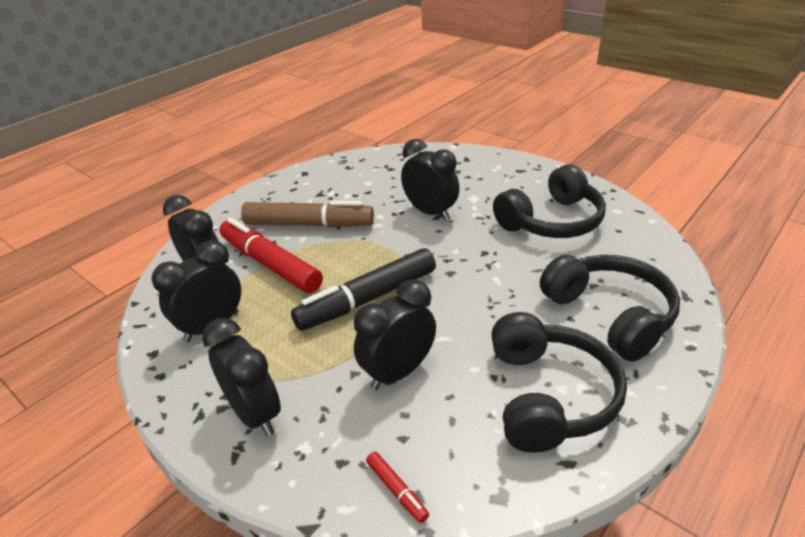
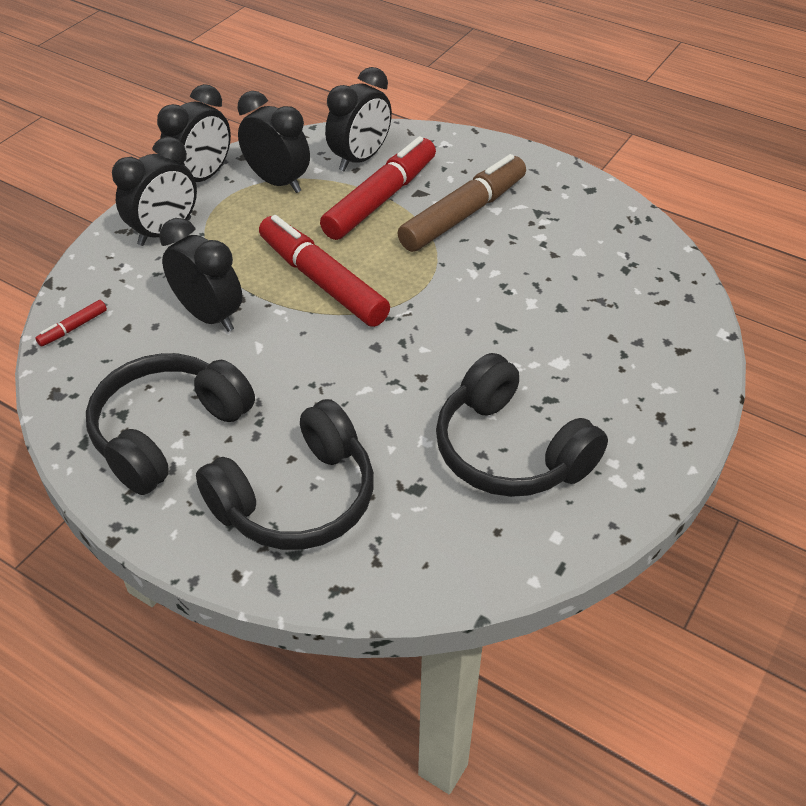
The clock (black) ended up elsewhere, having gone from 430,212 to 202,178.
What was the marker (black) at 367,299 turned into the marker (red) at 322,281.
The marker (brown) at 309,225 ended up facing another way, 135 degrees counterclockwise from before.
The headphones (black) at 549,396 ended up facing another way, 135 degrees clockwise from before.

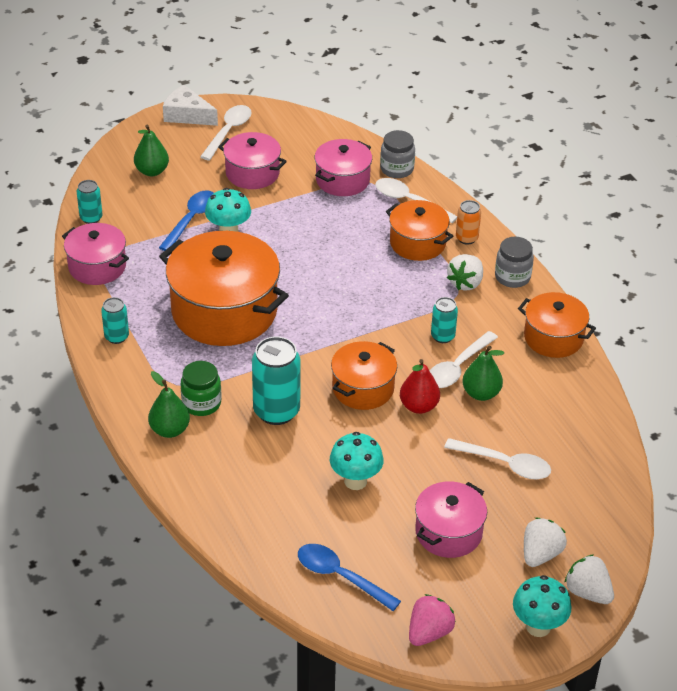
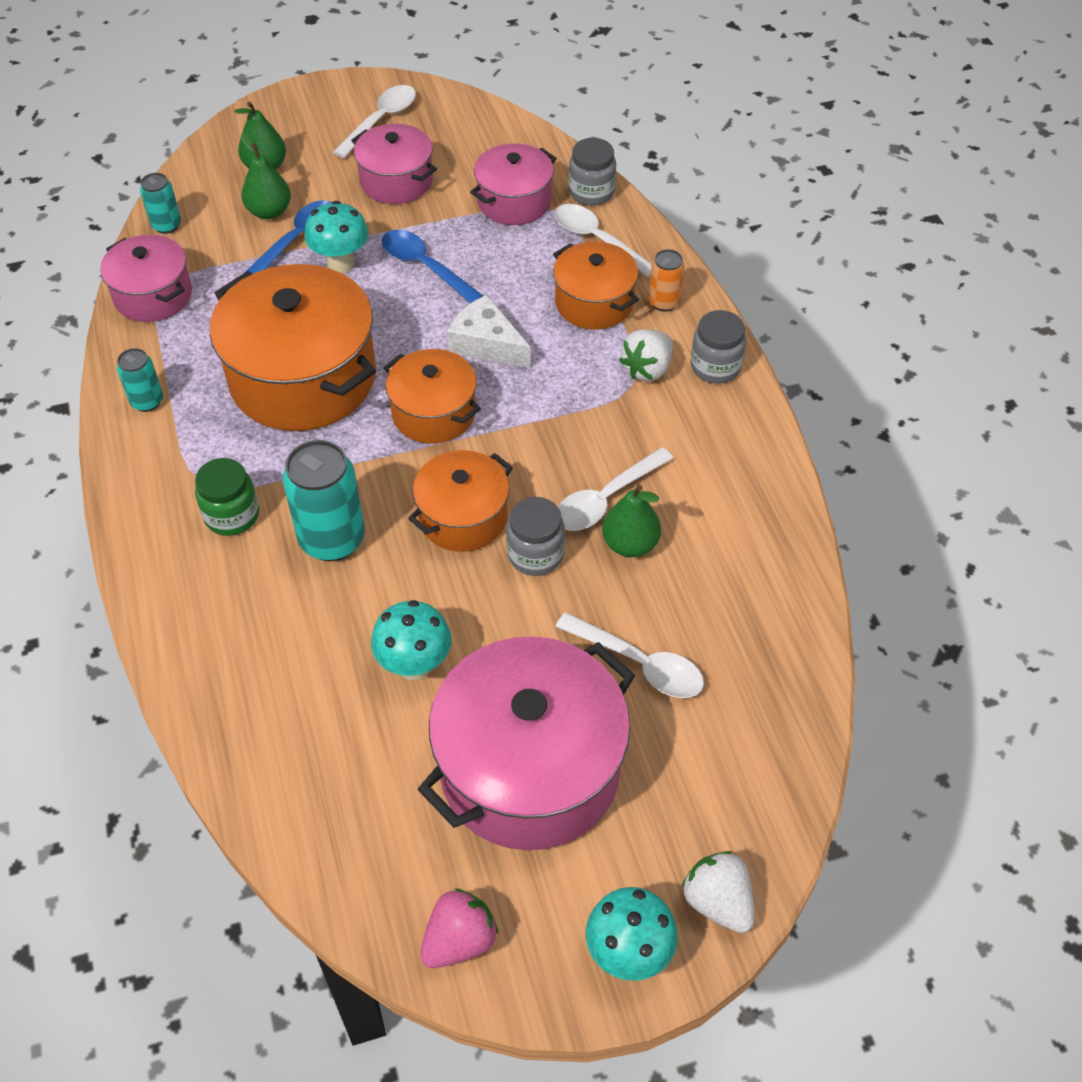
The second view lost the can (turquoise) at 442,336.
The second view lost the strawberry (white) at 540,554.
The pear (green) ended up elsewhere, having gone from 170,430 to 269,212.
The cheese (white) ended up elsewhere, having gone from 187,115 to 486,344.
The spoon (blue) ended up elsewhere, having gone from 340,576 to 424,267.
The pot (orange) ended up elsewhere, having gone from 553,338 to 434,413.
Where the pear (red) stood at 418,406, the jar (grey) came to stand at 535,554.
The size of the pot (pink) at 448,532 changed by a factor of 1.79.

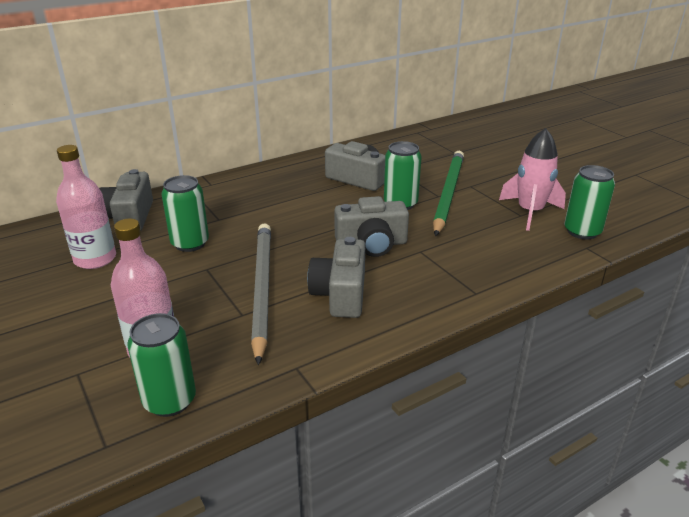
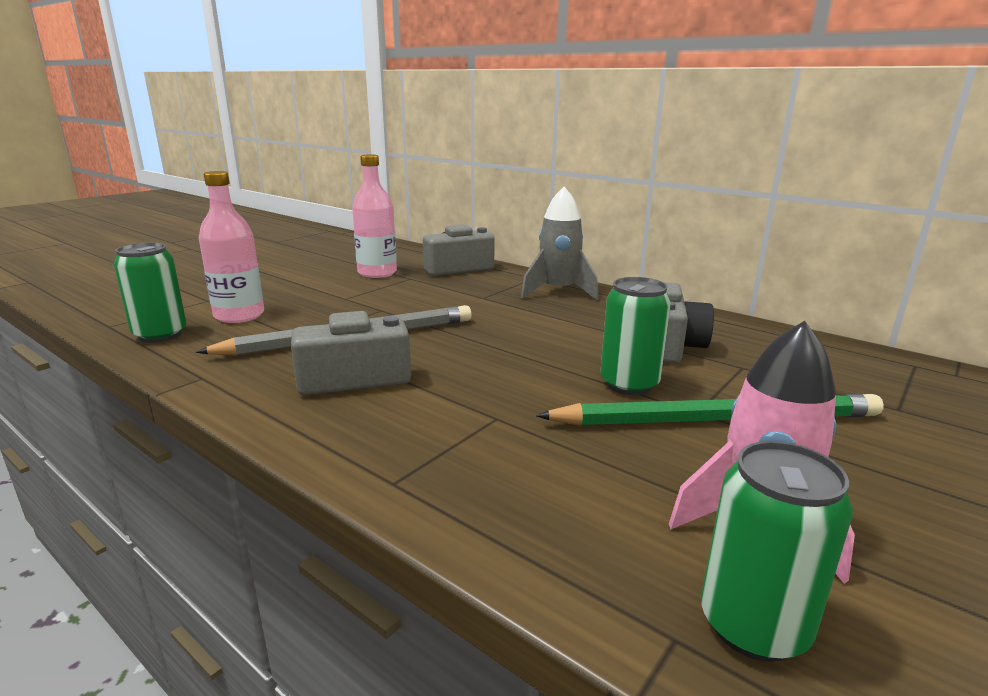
The second view lost the can (green) at 190,243.
The second view lost the camera (grey) at 371,244.
The second view gained the rocket (grey) at 558,292.

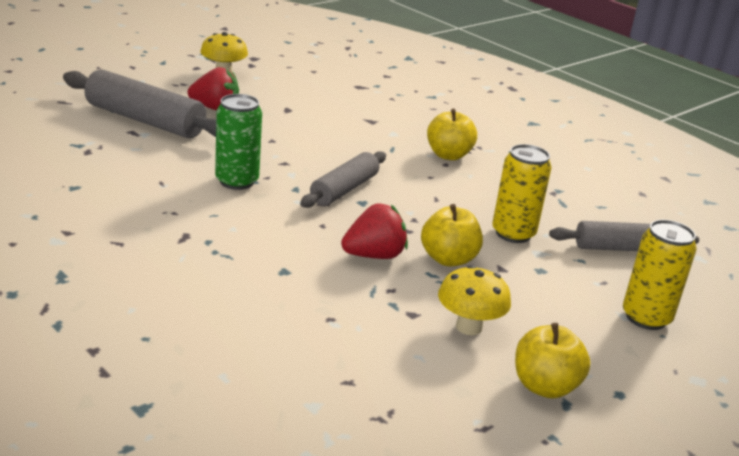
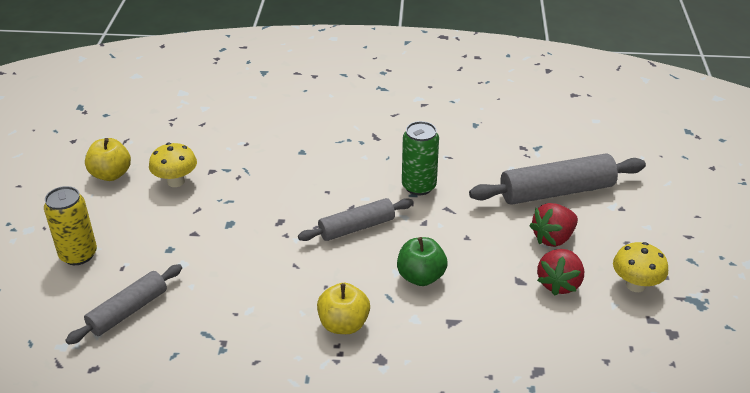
The second view lost the apple (yellow) at 448,259.
The second view lost the can (yellow) at 513,233.
The second view gained the apple (green) at 421,277.
The strawberry (red) ended up elsewhere, having gone from 374,255 to 559,283.
The rolling pin (grey) at 344,189 ended up facing another way, 75 degrees clockwise from before.

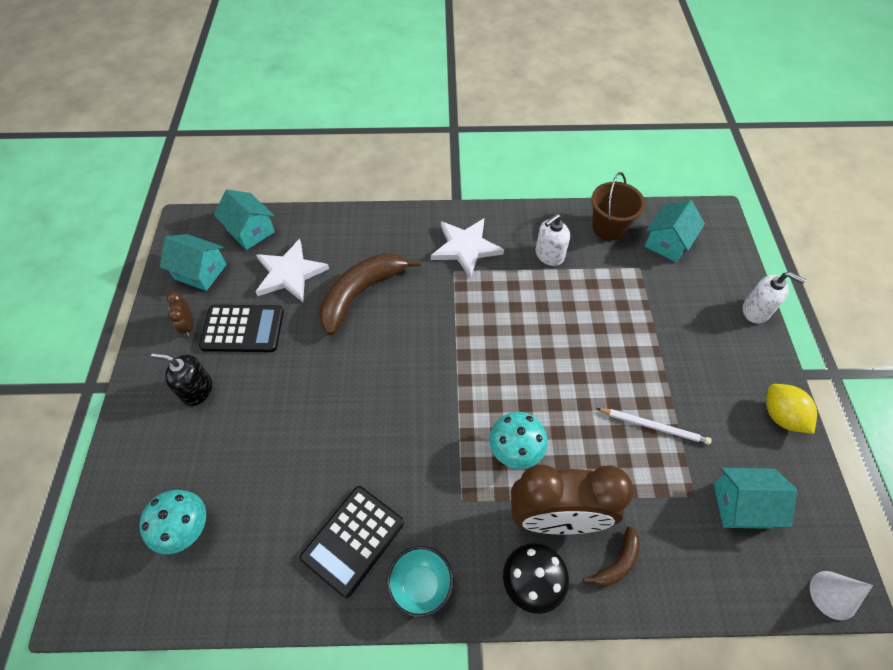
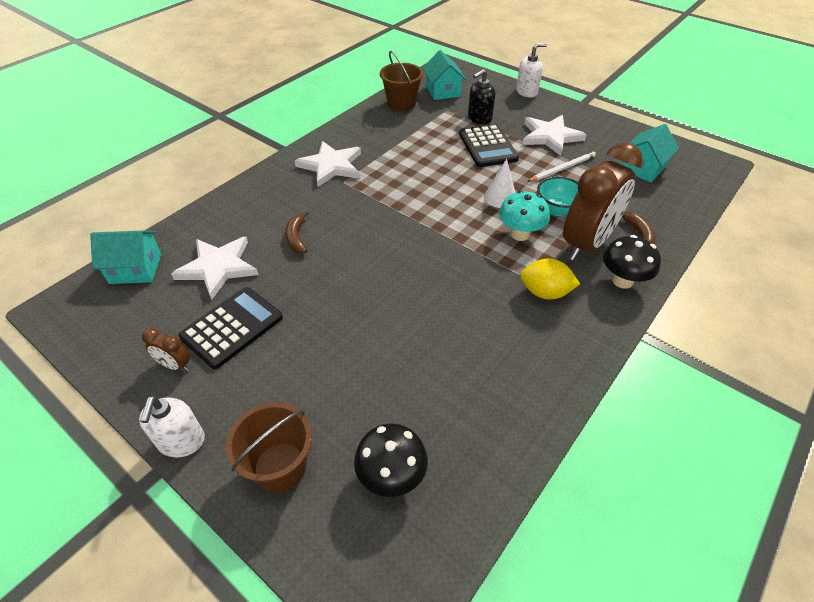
The second view lost the house (turquoise) at 200,272.
The second view gained the bucket (brown) at 280,467.
The second view gained the star (white) at 550,136.
The soap dispenser (black) ended up elsewhere, having gone from 197,390 to 479,118.
The calculator (black) ended up elsewhere, having gone from 353,540 to 487,146.
The bowl (turquoise) ended up elsewhere, having gone from 421,585 to 556,209.
The soap dispenser (white) ended up elsewhere, having gone from 549,255 to 181,441.
The lemon (yellow) ended up elsewhere, having gone from 781,416 to 545,292.
The cone (white) ended up elsewhere, having gone from 833,595 to 500,197.
What was the mushroom (turquoise) at 186,529 turned into the mushroom (black) at 391,476.
The size of the banana (brown) at 361,294 changed by a factor of 0.48.

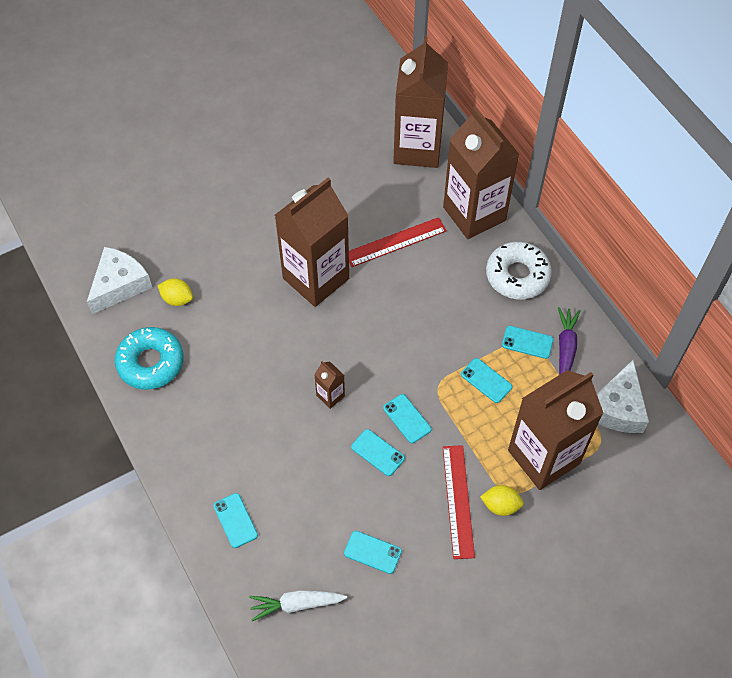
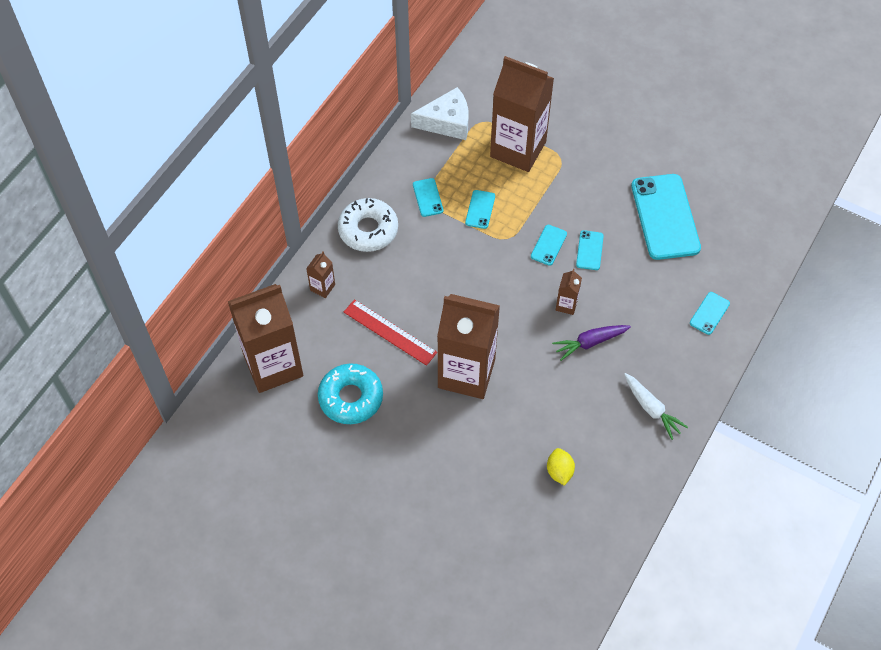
The second view lost the cheese (white) at 120,285.
The second view lost the ruler (red) at 458,501.
The second view lost the lemon (yellow) at 500,505.
The donut (turquoise) ended up elsewhere, having gone from 151,363 to 351,398.
The carrot (white) ended up elsewhere, having gone from 296,604 to 651,409.
The carrot (purple) ended up elsewhere, having gone from 566,347 to 590,342.
The size of the phone (turquoise) at 372,552 changed by a factor of 2.22.
The size of the carton (brown) at 474,214 changed by a factor of 0.40.

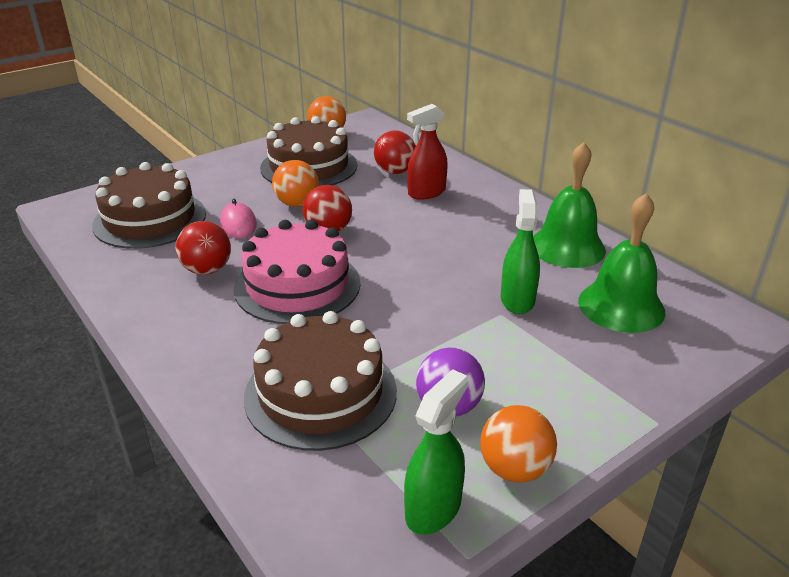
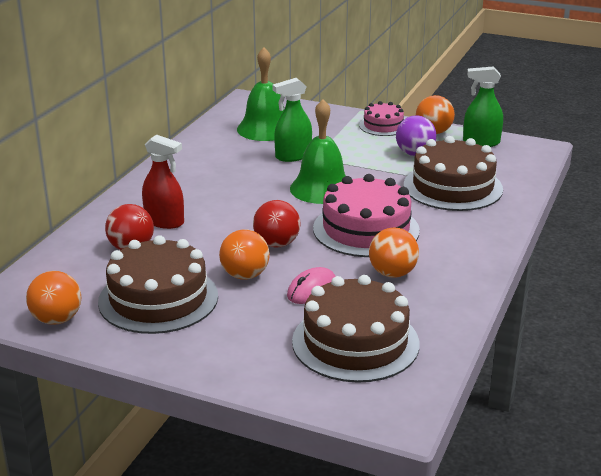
The second view gained the cake (pink) at 383,126.
The bell (green) ended up elsewhere, having gone from 567,247 to 321,188.
What was the ball (red) at 207,270 turned into the ball (orange) at 392,273.

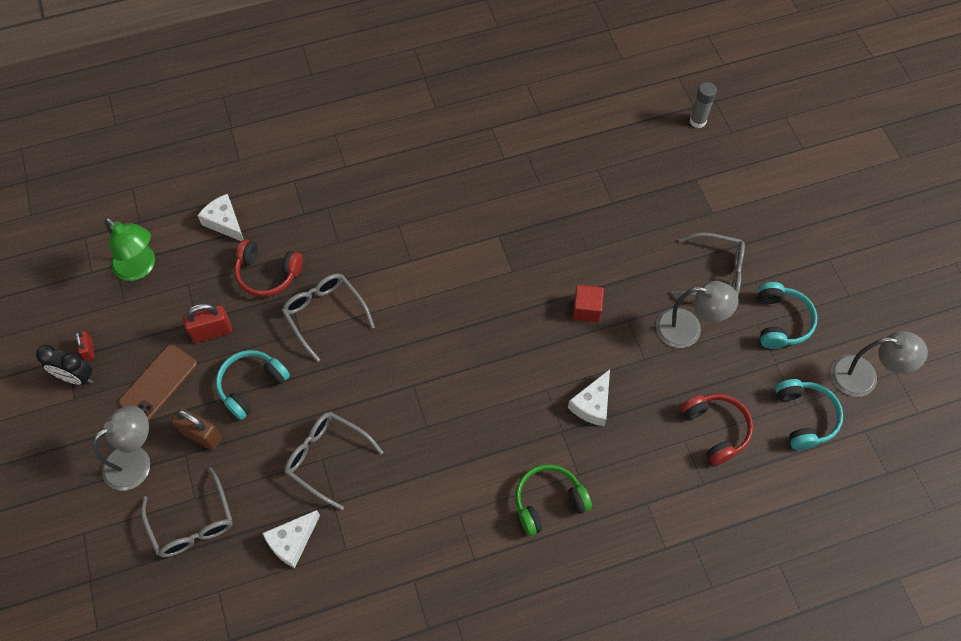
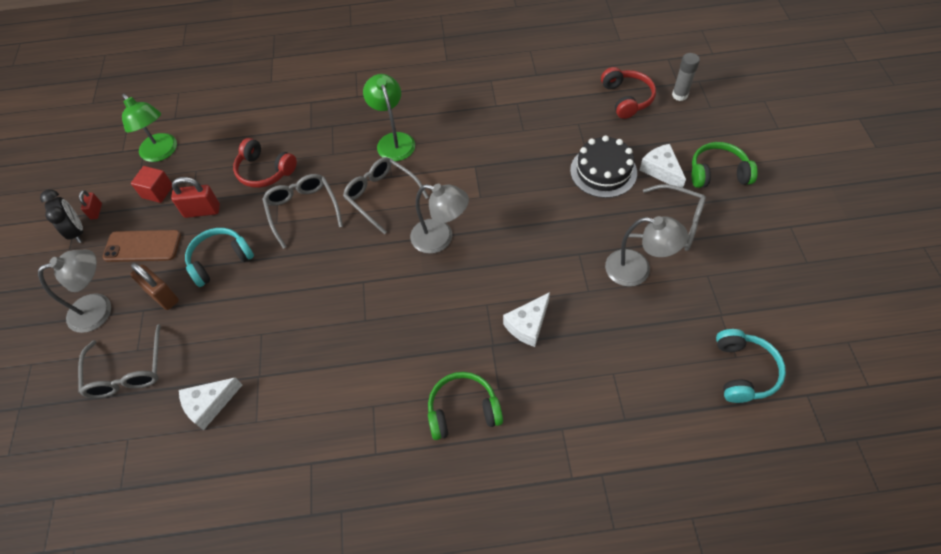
The second view lost the headphones (turquoise) at 780,321.
The second view gained the lamp (green) at 393,140.
The second view gained the cake (black) at 603,171.
The second view gained the headphones (green) at 718,173.
The cheese (white) ended up elsewhere, having gone from 224,222 to 661,170.
The glasses (grey) ended up elsewhere, having gone from 326,458 to 381,196.
The cube (red) ended up elsewhere, having gone from 586,309 to 157,192.
The headphones (red) ended up elsewhere, having gone from 715,430 to 626,98.
The lamp (grey) ended up elsewhere, having gone from 864,377 to 440,238.
The clock (black) at 76,377 ended up facing another way, 150 degrees counterclockwise from before.
The phone (brown) at 158,383 ended up facing another way, 45 degrees clockwise from before.

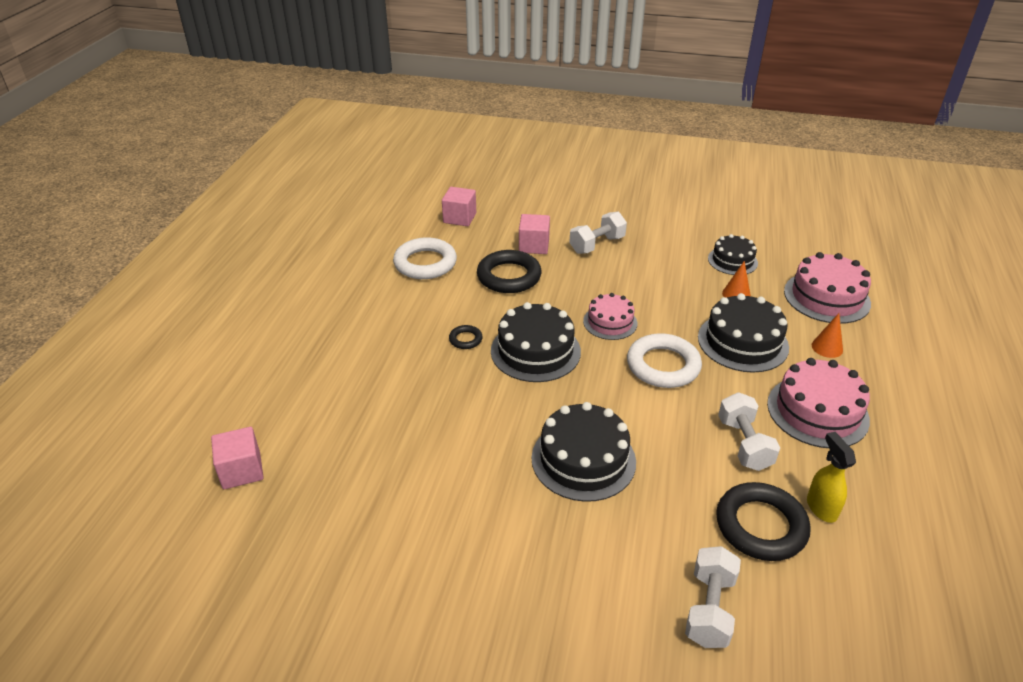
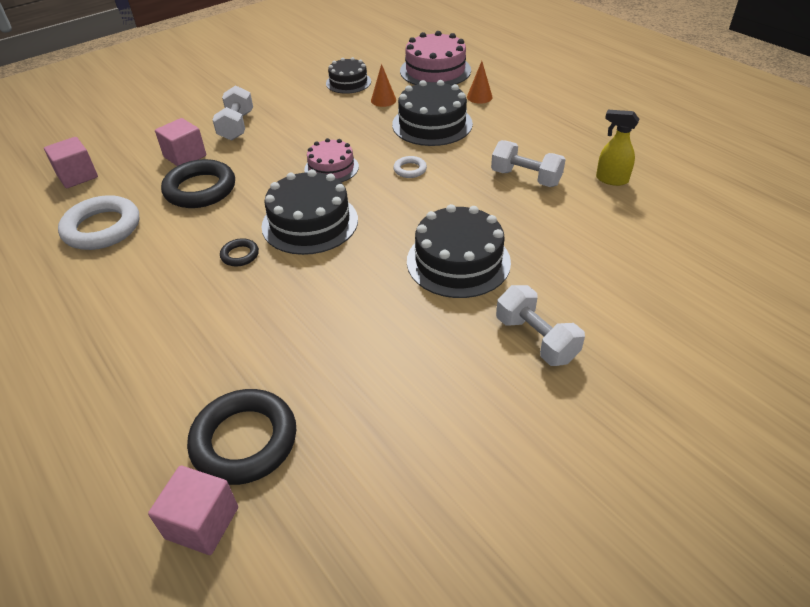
The second view lost the cake (pink) at 817,411.
The dumbbell (white) ended up elsewhere, having gone from 709,609 to 535,339.
The ring (black) ended up elsewhere, having gone from 760,526 to 244,440.
The size of the ring (white) at 663,365 changed by a factor of 0.47.

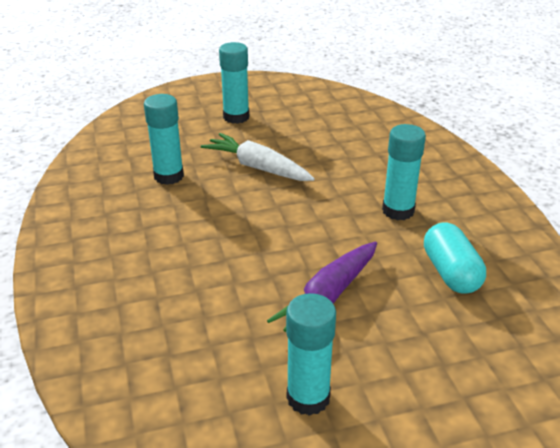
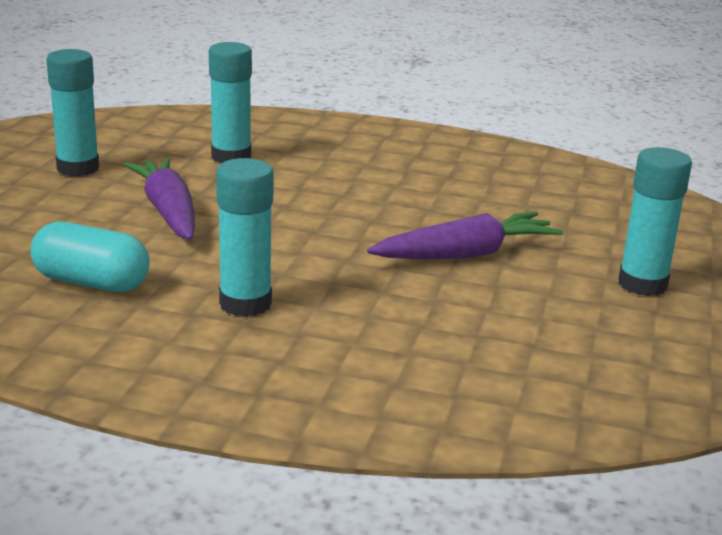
The glue stick (turquoise) ended up elsewhere, having gone from 168,176 to 231,157.
What was the carrot (white) at 258,167 turned into the carrot (purple) at 466,254.

